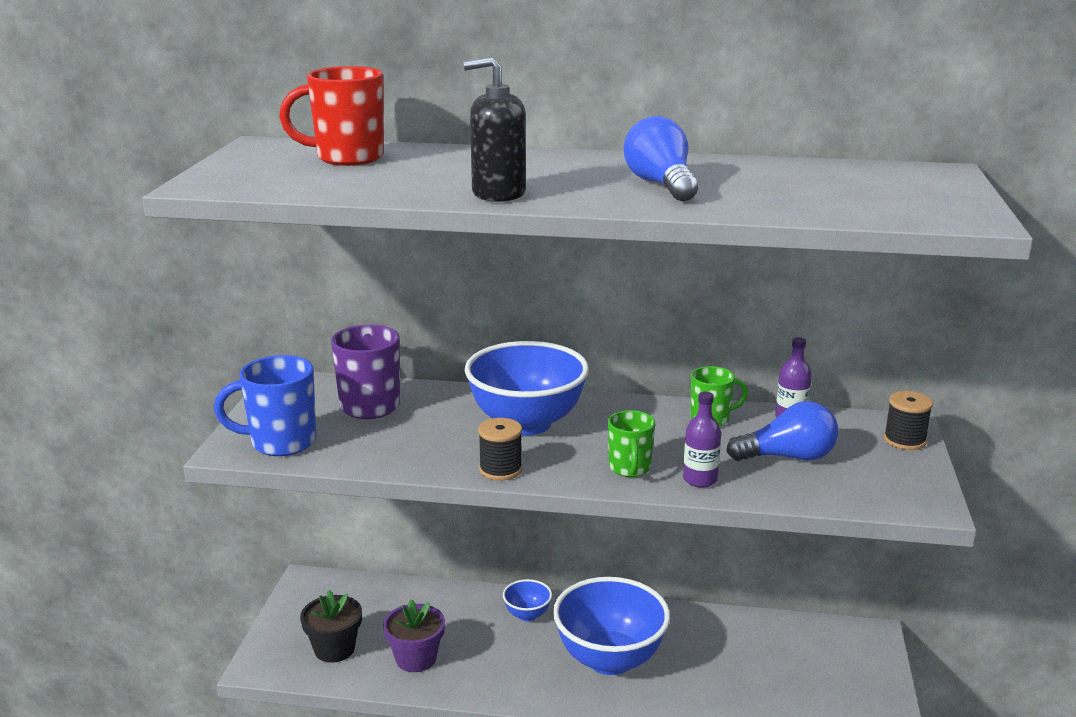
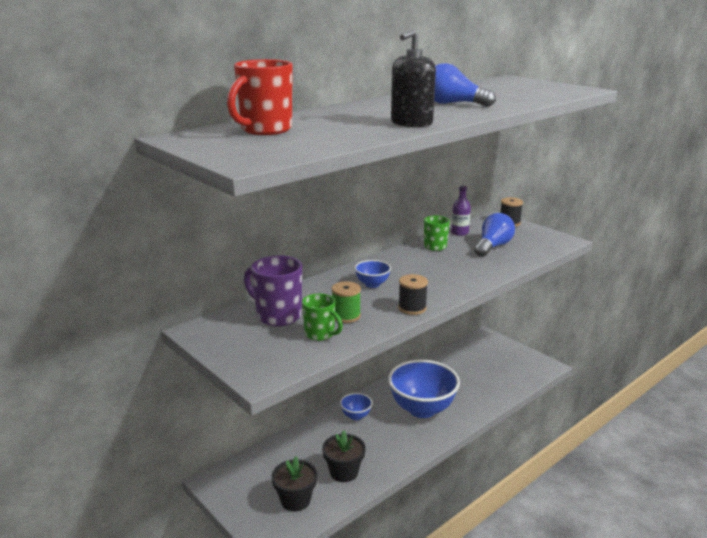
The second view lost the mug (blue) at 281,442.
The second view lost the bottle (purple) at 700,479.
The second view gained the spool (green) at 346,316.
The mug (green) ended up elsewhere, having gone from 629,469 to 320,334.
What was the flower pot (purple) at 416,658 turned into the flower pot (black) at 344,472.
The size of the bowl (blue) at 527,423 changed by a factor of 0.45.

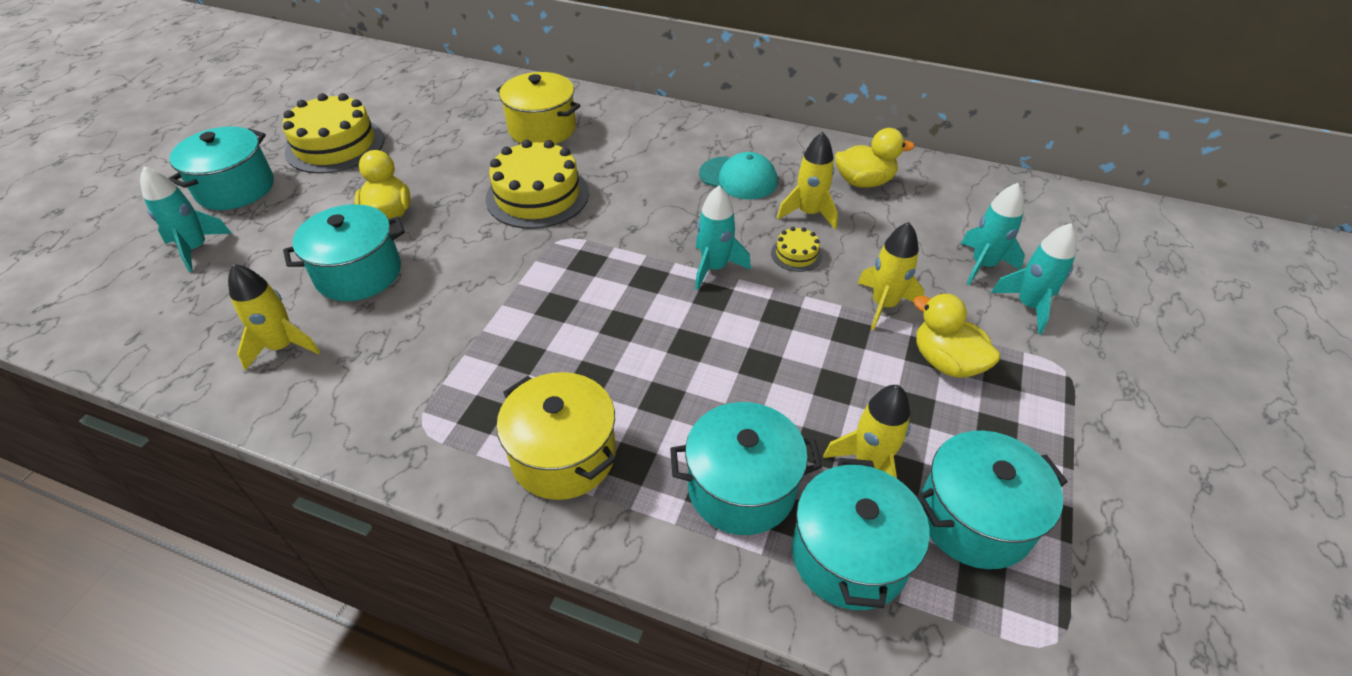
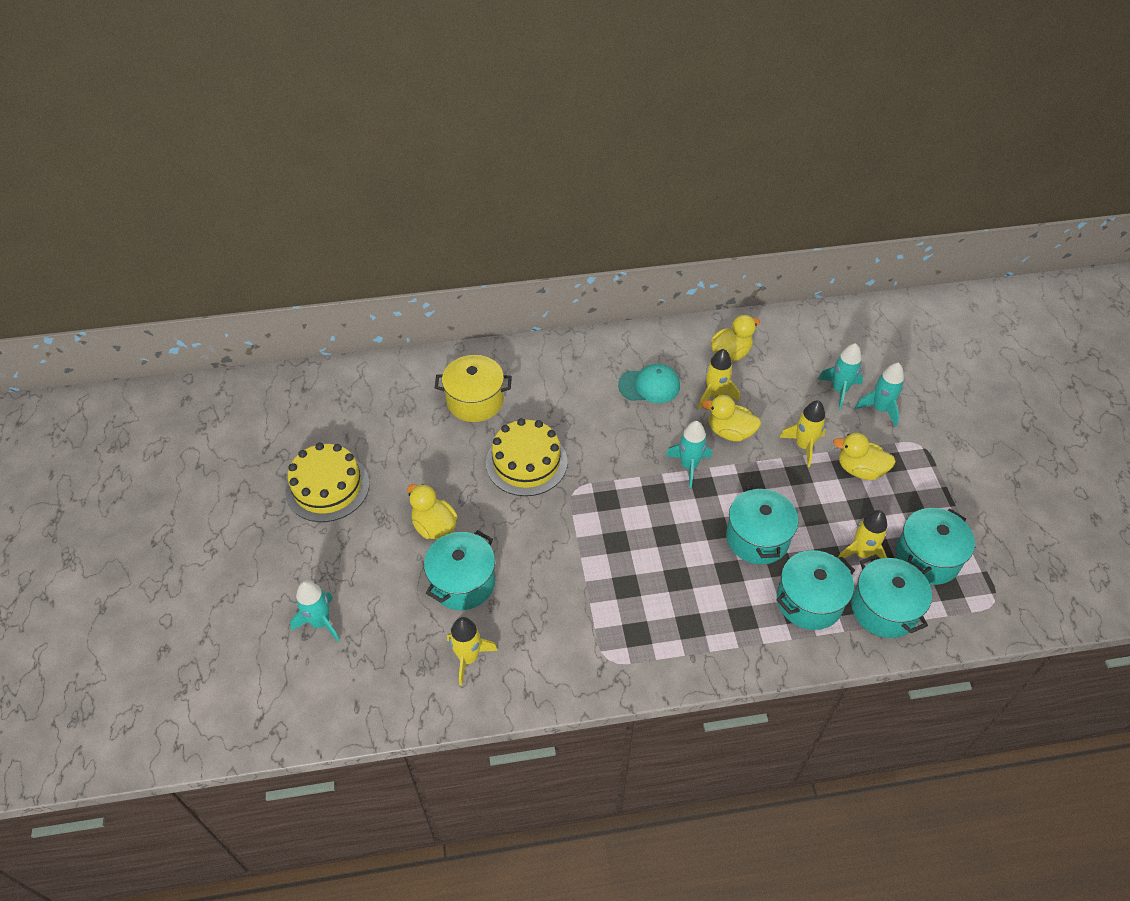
The second view lost the pot (yellow) at 563,455.
The pot (turquoise) ended up elsewhere, having gone from 235,188 to 757,538.
Where the cake (yellow) stood at 796,254, the duck (yellow) came to stand at 730,432.

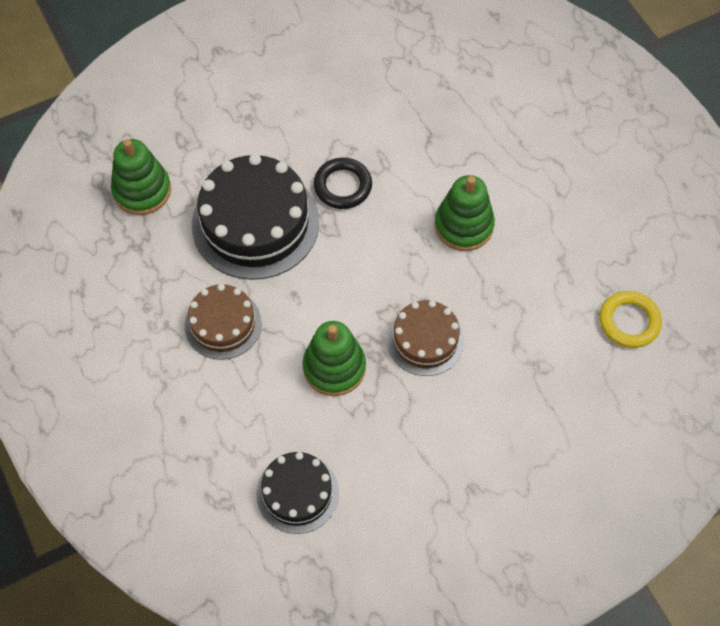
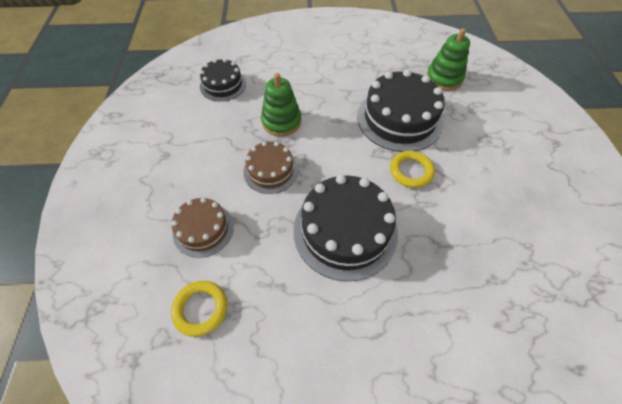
The cake (brown) ended up elsewhere, having gone from 223,324 to 203,229.
Where the stacking toy (green) stood at 463,226, the cake (black) came to stand at 345,231.
What was the ring (black) at 343,186 turned into the ring (yellow) at 411,171.

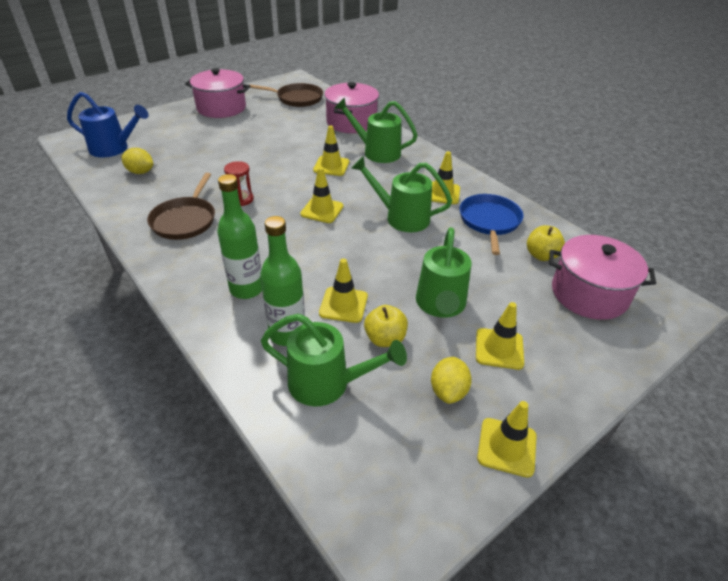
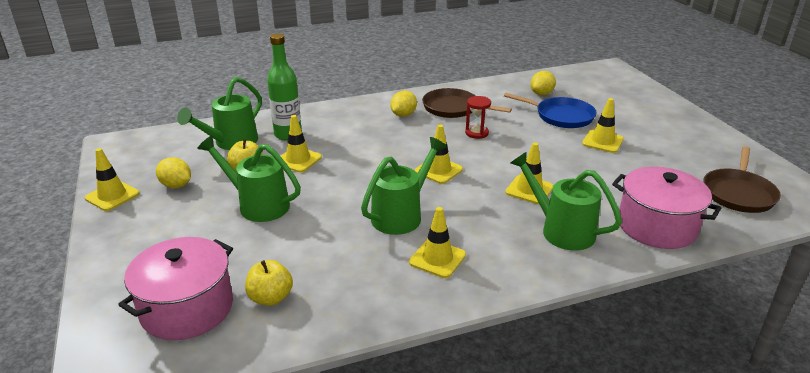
The second view lost the watering can (blue) at 114,149.
The second view lost the pot (pink) at 221,108.
The second view lost the bottle (green) at 246,289.
The second view gained the lemon (yellow) at 403,115.
The pan (blue) ended up elsewhere, having gone from 489,221 to 561,116.
The traffic cone (yellow) ended up elsewhere, having gone from 499,349 to 602,141.
The watering can (green) at 376,152 ended up facing another way, 90 degrees counterclockwise from before.

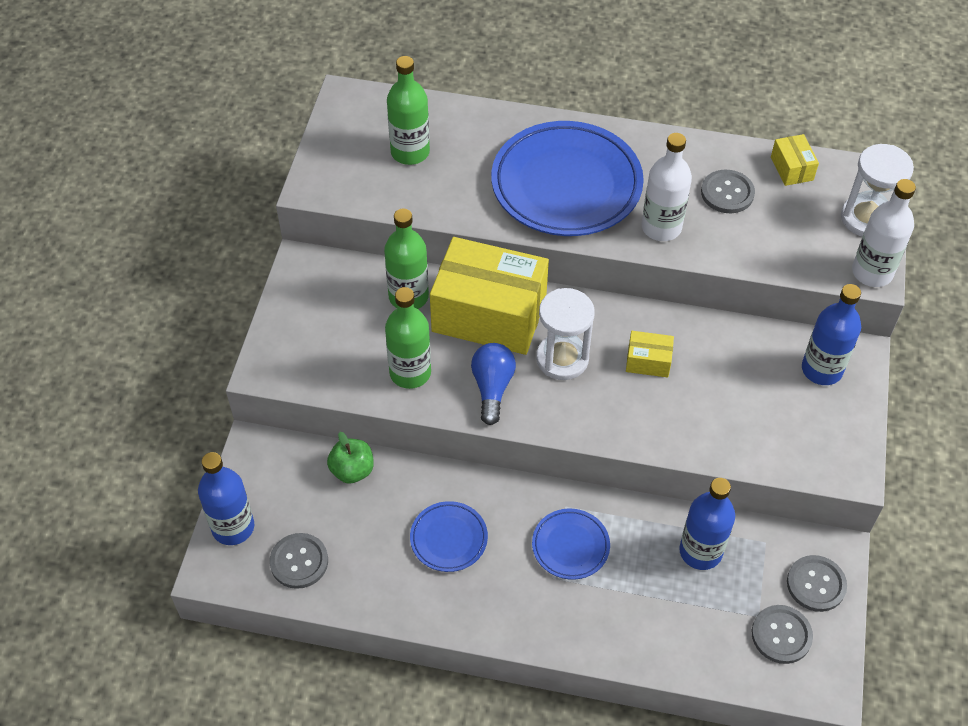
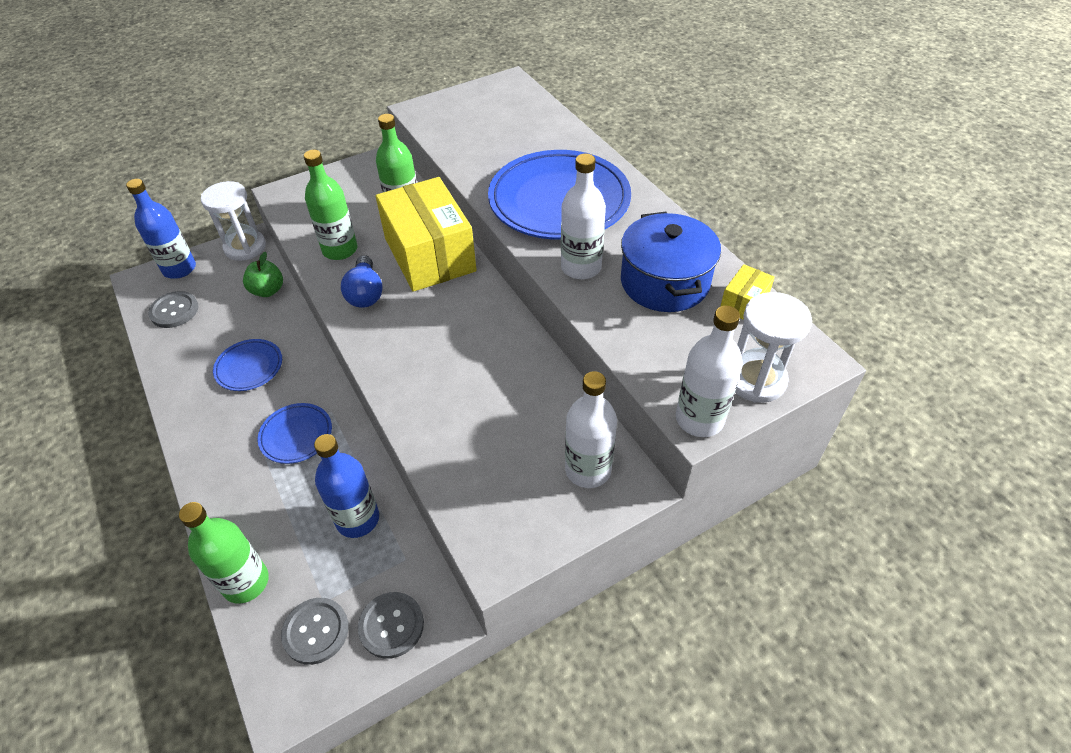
The second view lost the box (yellow) at 648,361.
The bottle (green) ended up elsewhere, having gone from 410,152 to 246,582.
The hourglass (white) ended up elsewhere, having gone from 562,359 to 245,247.
Where the button (grey) stood at 727,193, the pot (blue) came to stand at 665,282.
What was the bottle (blue) at 821,369 turned into the bottle (white) at 588,470.
The light bulb (blue) at 492,388 ended up facing another way, 120 degrees clockwise from before.

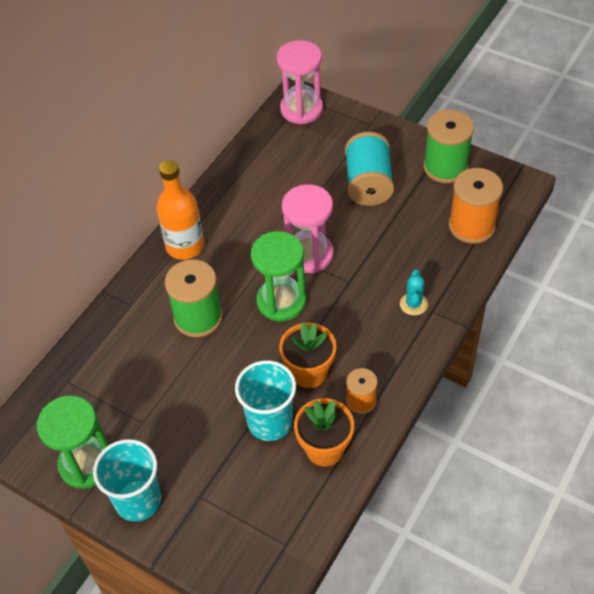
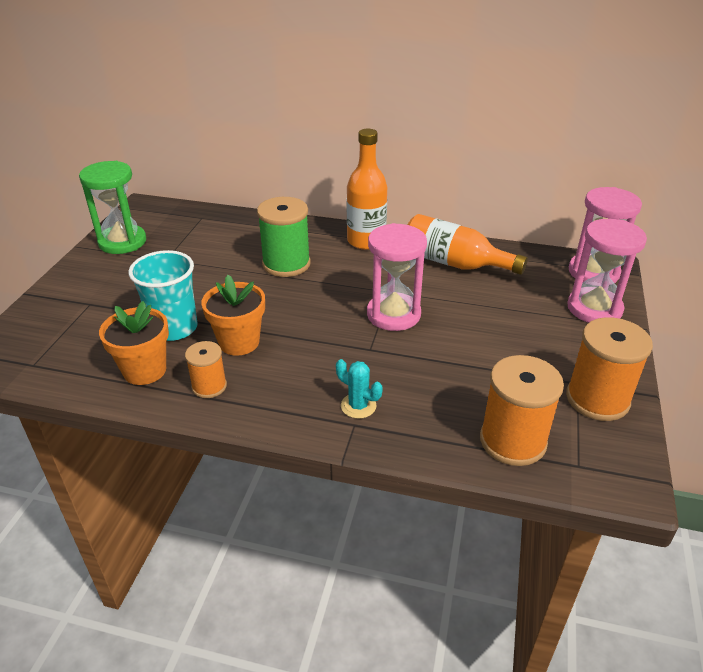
The second view lost the cup (turquoise) at 138,500.
The second view lost the hourglass (green) at 281,301.
The second view lost the spool (turquoise) at 368,183.
The second view gained the bottle (orange) at 454,263.
The second view gained the hourglass (pink) at 594,308.
What was the spool (green) at 445,167 turned into the spool (orange) at 597,399.
The cactus (turquoise) at 413,304 ended up facing another way, 45 degrees clockwise from before.

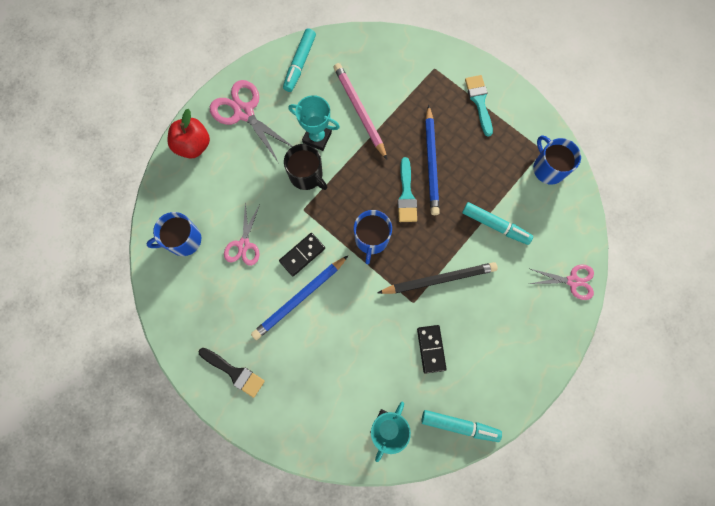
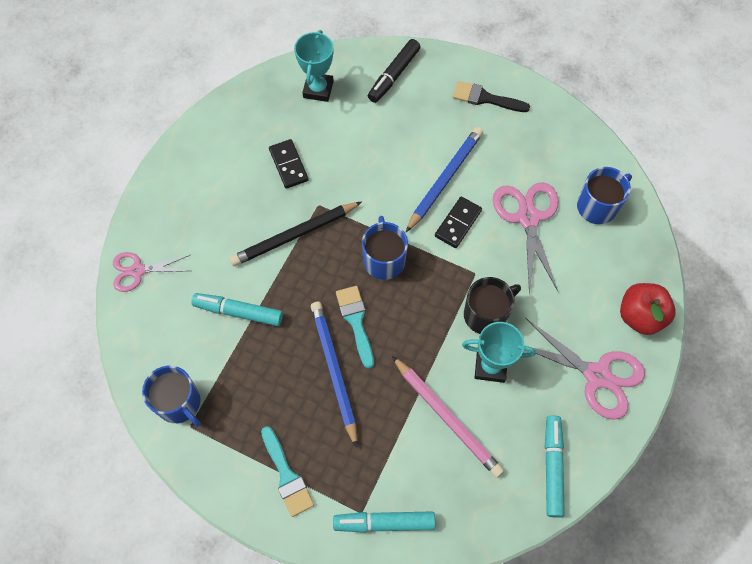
The second view gained the marker (black) at 394,75.
The marker (turquoise) ended up elsewhere, having gone from 459,425 to 384,522.
The mug (black) at 306,175 ended up facing another way, 120 degrees clockwise from before.
The size of the scissors (pink) at 244,244 changed by a factor of 1.58.

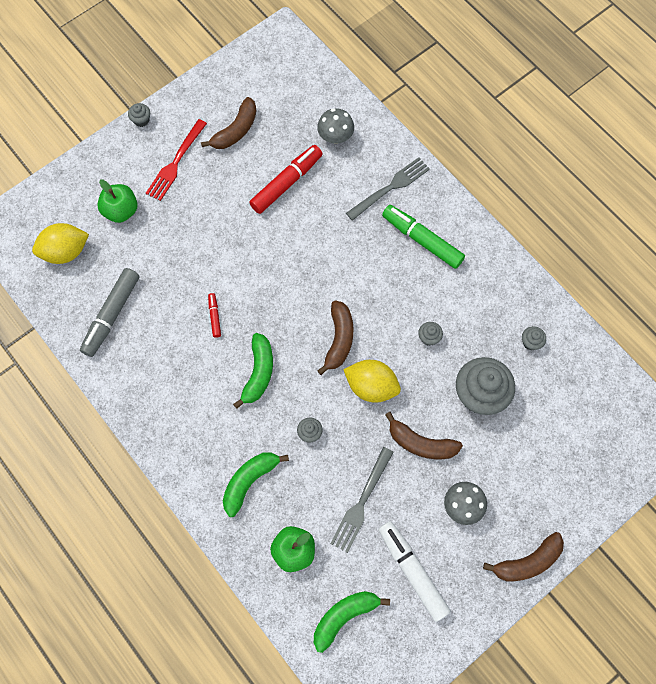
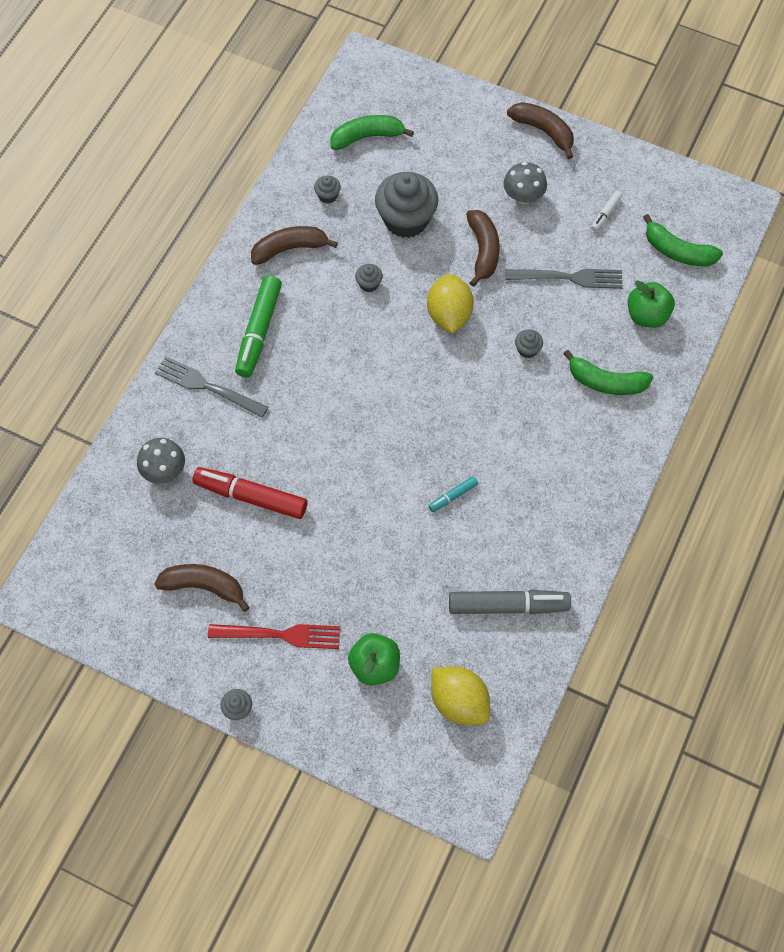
The banana (green) ended up elsewhere, having gone from 258,373 to 367,137.
The banana (brown) ended up elsewhere, having gone from 339,339 to 290,248.
What was the marker (red) at 215,316 turned into the marker (turquoise) at 453,496.
The size of the marker (white) at 412,571 changed by a factor of 0.48.

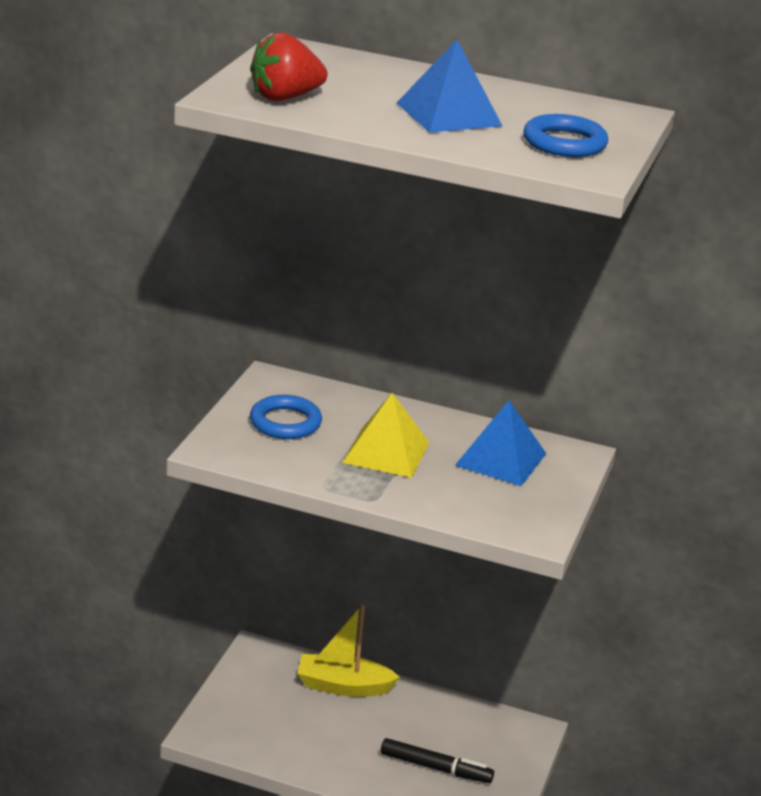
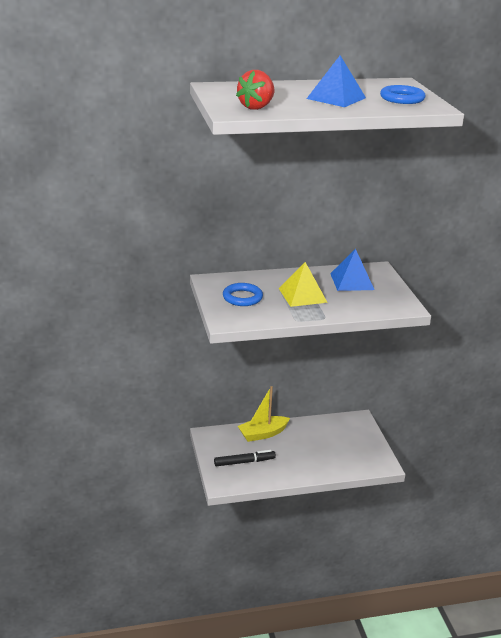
The marker (black) ended up elsewhere, having gone from 435,768 to 244,462.

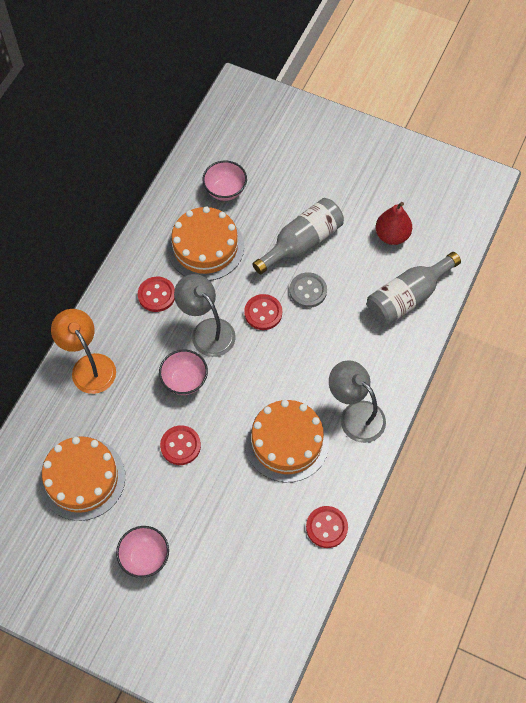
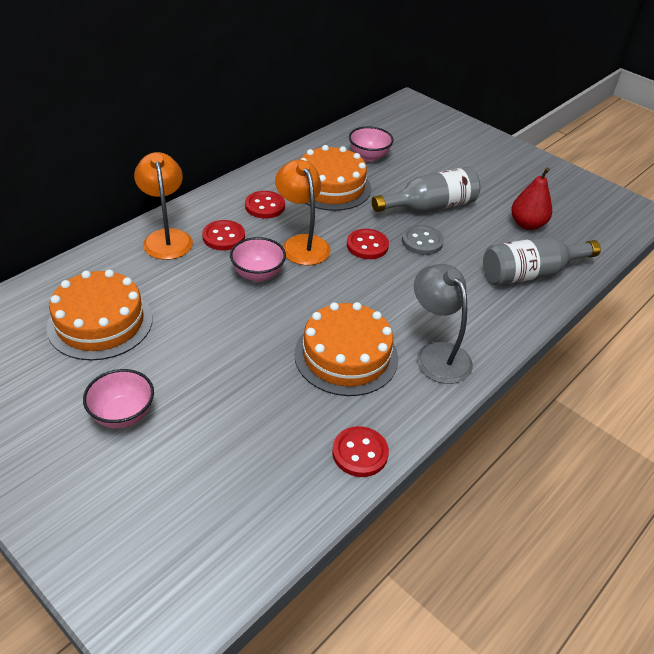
The button (red) ended up elsewhere, having gone from 180,446 to 223,237.
What was the lamp (grey) at 207,330 turned into the lamp (orange) at 302,243.

